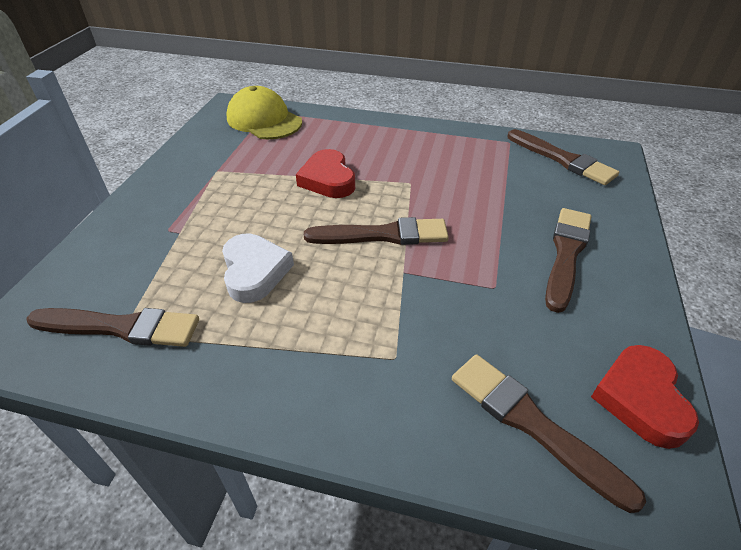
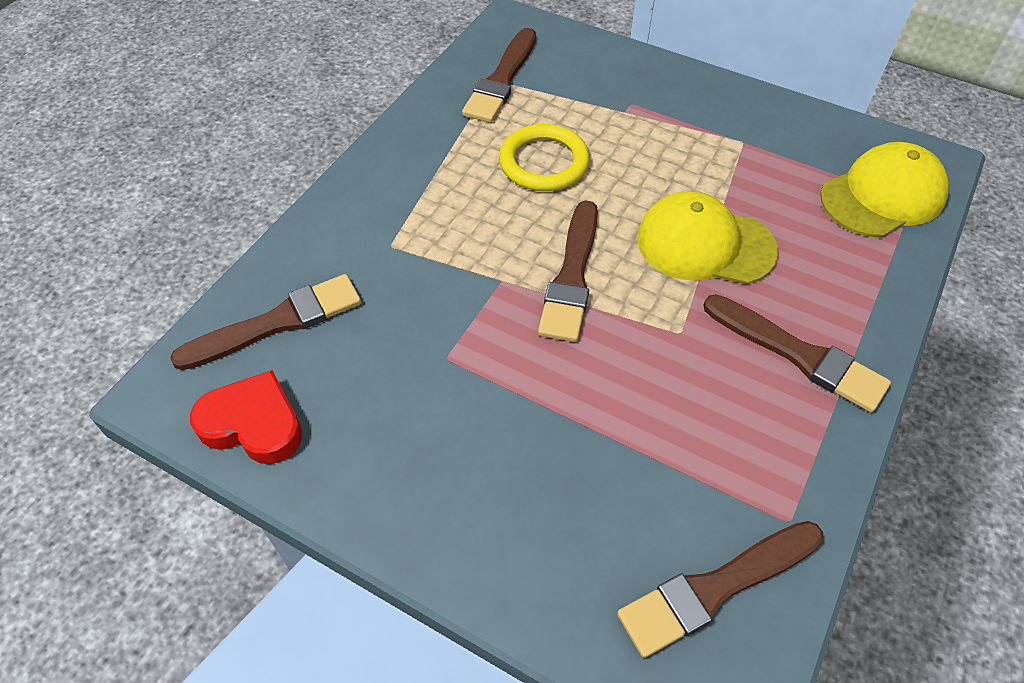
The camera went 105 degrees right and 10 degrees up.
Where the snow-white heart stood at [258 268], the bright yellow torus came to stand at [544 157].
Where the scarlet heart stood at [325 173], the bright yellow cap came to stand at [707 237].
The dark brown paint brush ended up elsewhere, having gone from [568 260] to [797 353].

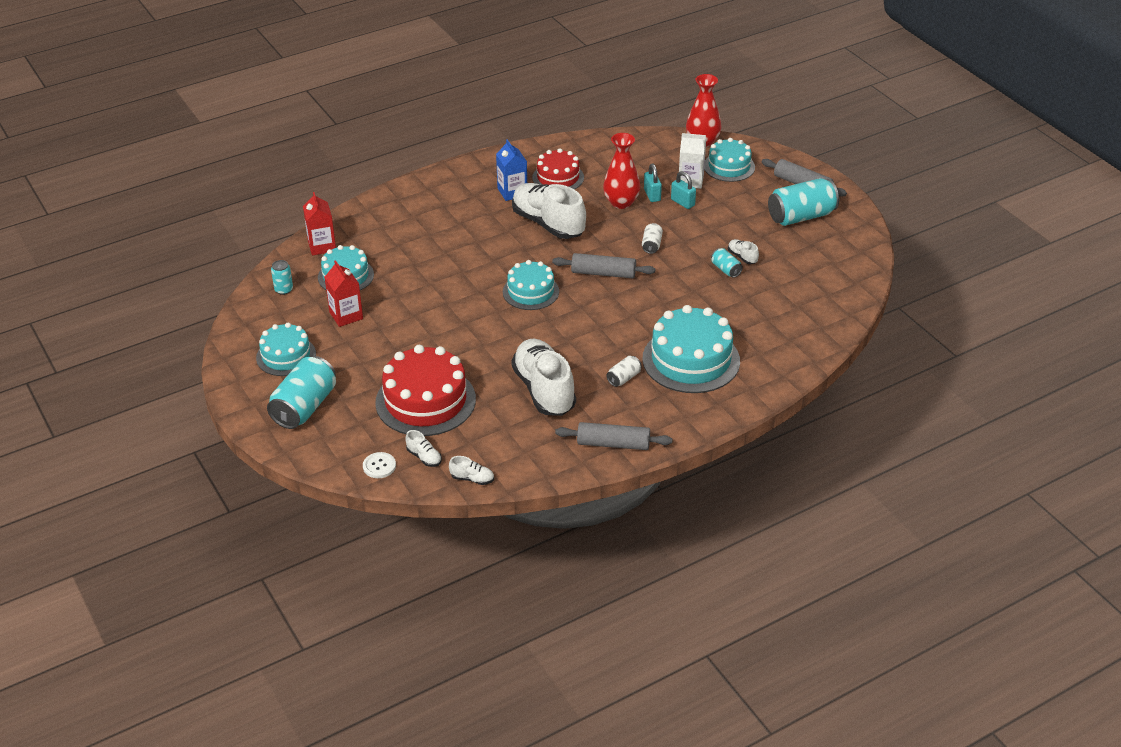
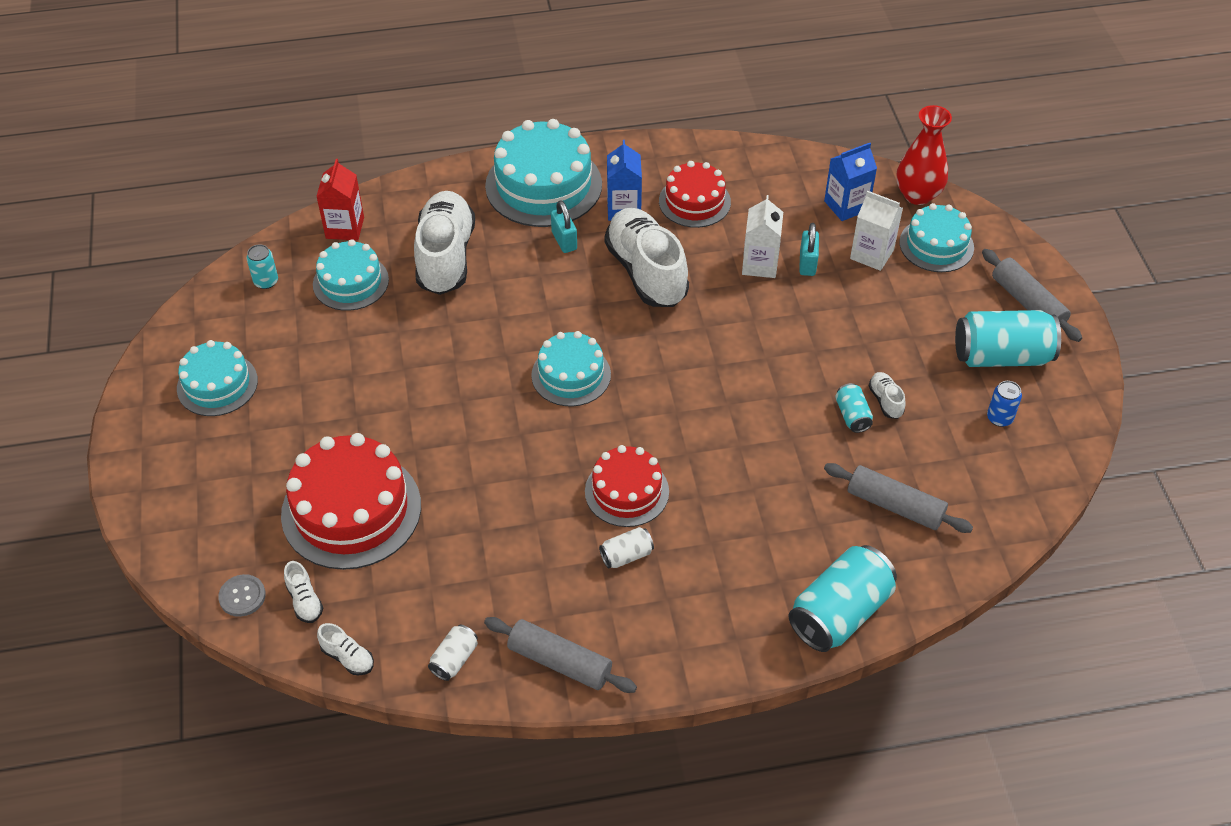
The camera went 20 degrees right and 10 degrees up.
What was the snow-white button at [379 465] turned into the ash-grey button at [242 595].
The snow-white sneaker ended up elsewhere, having gone from [543 377] to [444 243].
The snow-white soda can ended up elsewhere, having gone from [652 238] to [453 653].
The aqua gateau ended up elsewhere, having gone from [691 349] to [543 173].
The aqua padlock ended up elsewhere, having gone from [683 190] to [564 226].
The second view gained the scarlet gateau at [627 486].
Where the scarlet flower vase stood at [622 171], the snow-white carton came to stand at [762 236].
The aqua soda can ended up elsewhere, having gone from [301 392] to [843 598].
The second view gained the cobalt carton at [850 182].
The ash-grey pastry roller ended up elsewhere, having gone from [603 265] to [898 498].
The second view gained the cobalt soda can at [1004 404].
The second view lost the scarlet carton at [344 293].

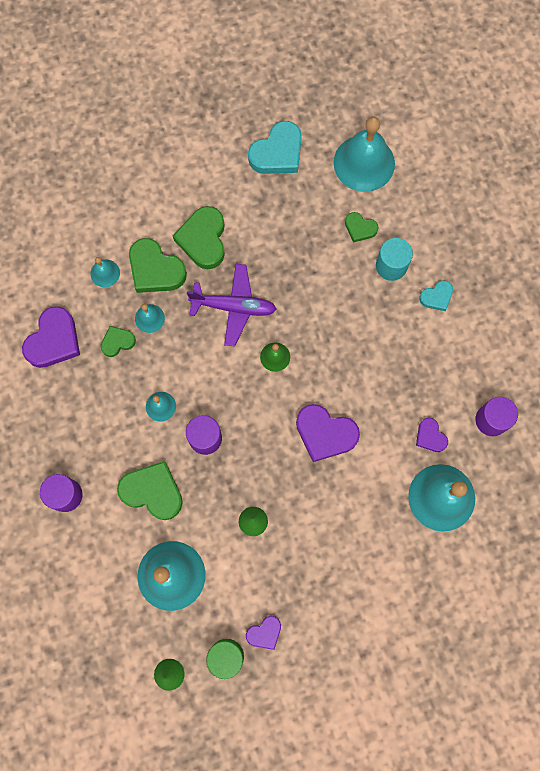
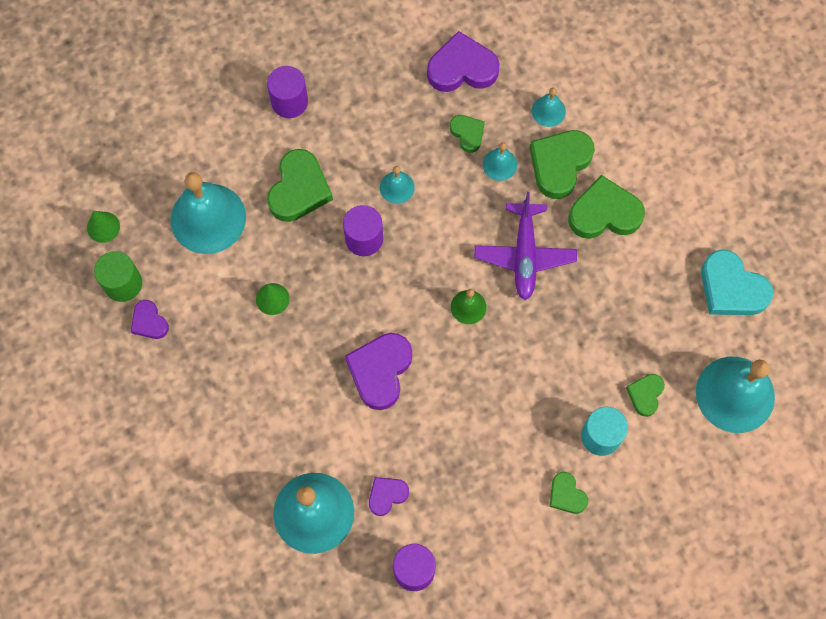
The camera went 85 degrees right and 5 degrees down.
The violet heart at [51 337] ended up facing another way, 150 degrees clockwise from before.
What was the aqua heart at [436 295] turned into the emerald heart at [569 493].

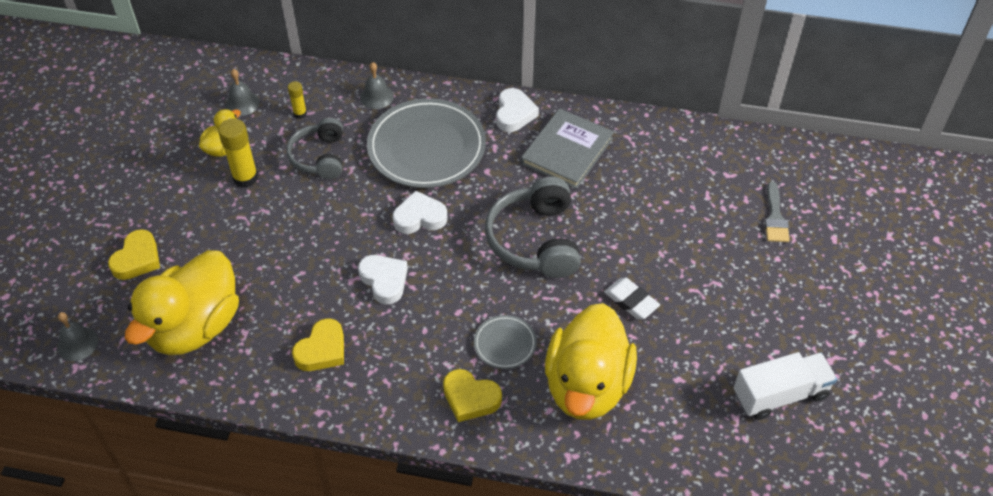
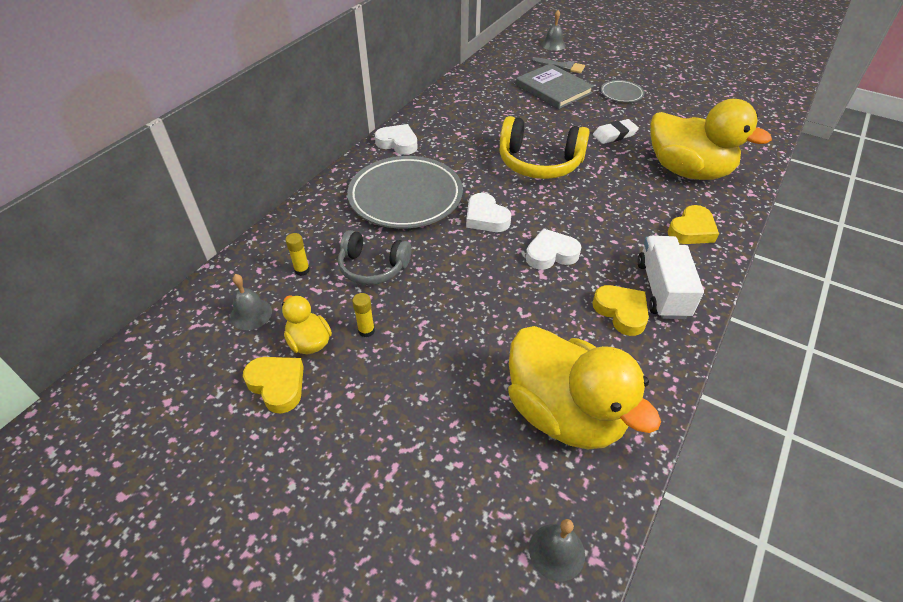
The camera went 70 degrees left and 5 degrees down.
The bright yellow heart ended up elsewhere, having gone from [134 254] to [273 385].
The size of the bright yellow glue at [238 153] changed by a factor of 0.56.
The snow-white heart at [420 212] ended up facing another way, 45 degrees counterclockwise from before.
What was the ash-grey headset at [533 227] turned into the bright yellow headset at [544 147].
The ash-grey book ended up elsewhere, having gone from [567 148] to [555 86].
The ash-grey hand bell ended up elsewhere, having gone from [377 85] to [553 30].
The ash-grey dinner plate ended up elsewhere, having gone from [505 342] to [622 91].
The snow-white truck ended up elsewhere, having gone from [785 386] to [670 277].

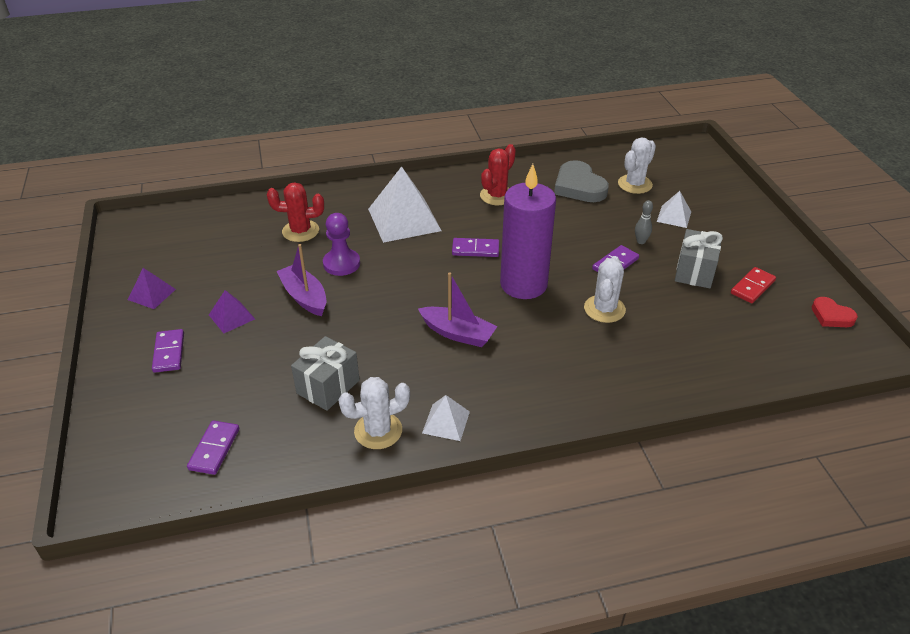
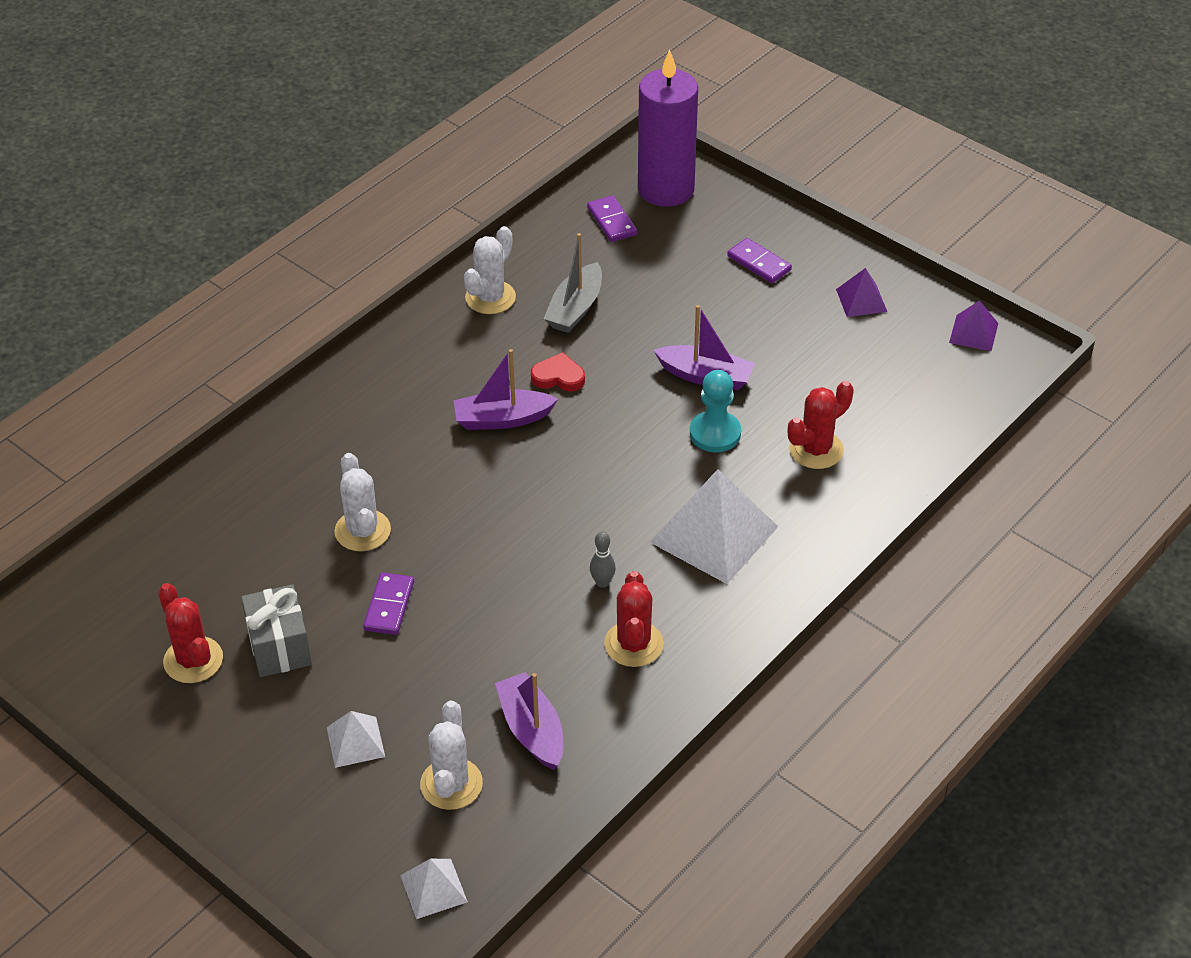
The camera went 145 degrees right and 5 degrees up.
Where the scarlet domino tile stood at [753 285], the scarlet cactus came to stand at [190 633].
The snow-white pyramid shape ended up elsewhere, having gone from [446 418] to [434 889].
Where the ash-grey heart stood at [581 181], the violet boat came to stand at [529 721].
The scarlet heart ended up elsewhere, having gone from [835 312] to [558 372].
Where the ash-grey present stood at [325 373], the ash-grey boat came to stand at [573 283].
The ash-grey bowling pin ended up elsewhere, having gone from [644 222] to [603 559].
The violet wax candle ended up elsewhere, having gone from [528 231] to [668 128].
What was the violet chess pawn at [341 244] turned into the aqua chess pawn at [715 411].
The violet pyramid shape ended up elsewhere, having gone from [232 311] to [973 326].
The second view lost the violet domino tile at [475 247].

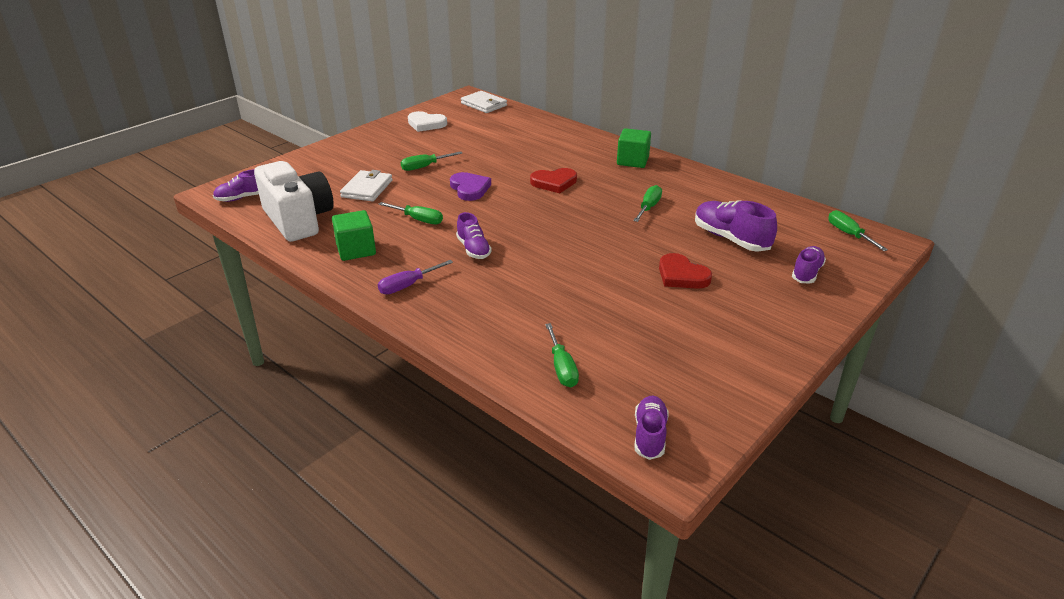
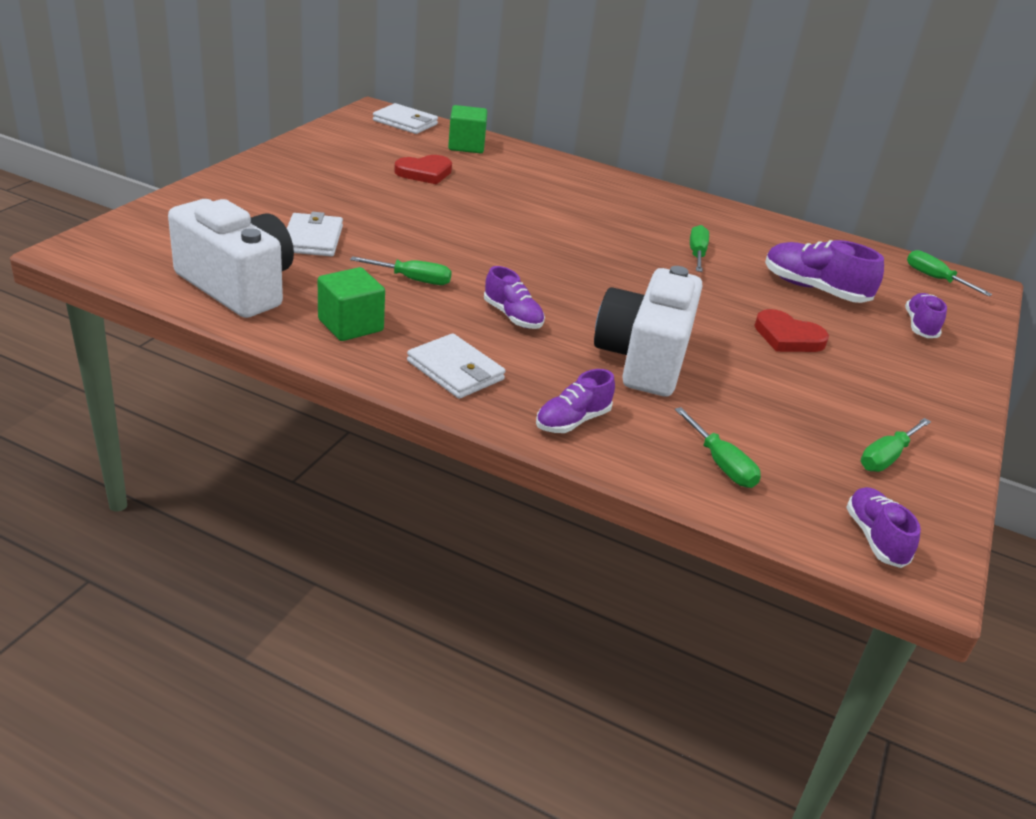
The camera went 20 degrees left and 0 degrees up.
The scarlet heart ended up elsewhere, having gone from [553 180] to [423 169].
Where the violet screwdriver stood at [415 277], the snow-white wallet came to stand at [456 366].
The emerald block ended up elsewhere, having gone from [634 148] to [467 129].
The violet sneaker ended up elsewhere, having gone from [236 185] to [575 401].
The second view gained the snow-white compact camera at [648 331].
The emerald screwdriver ended up elsewhere, having gone from [431 161] to [896 445].
The second view lost the snow-white heart at [427 121].
The second view lost the violet heart at [470 186].

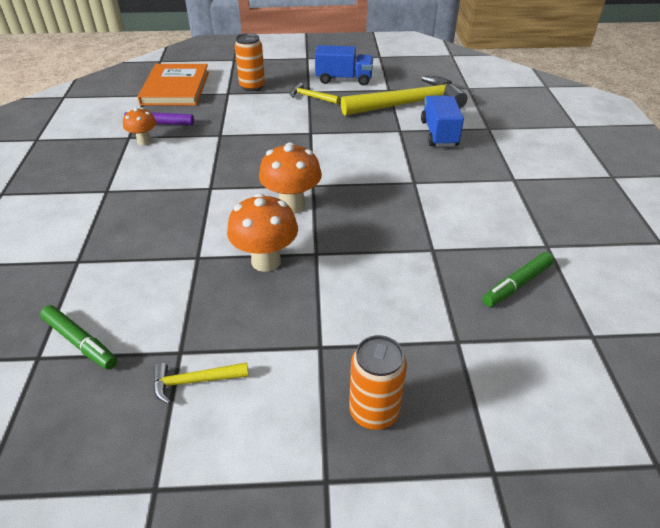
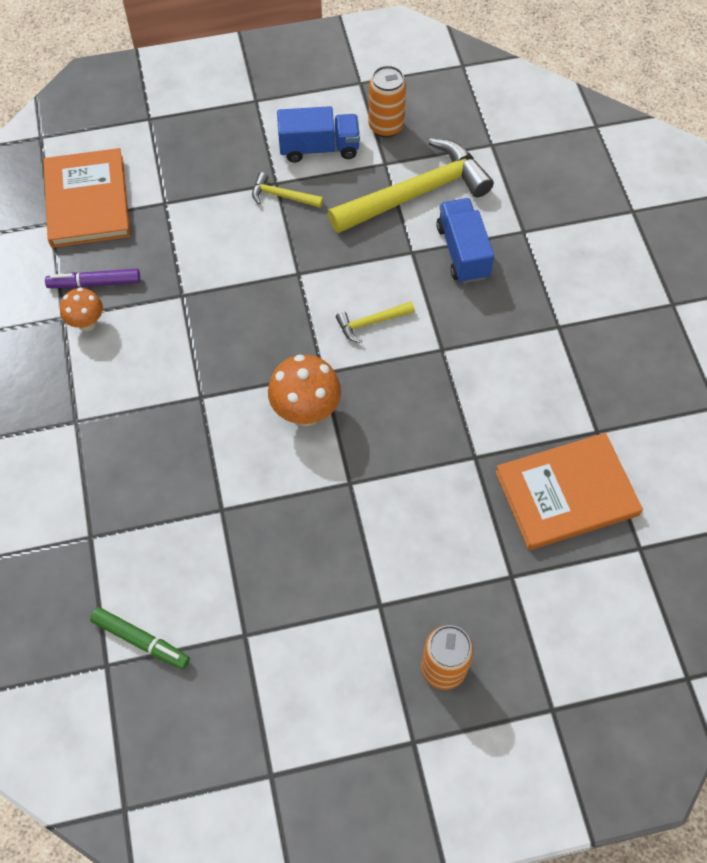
The camera went 10 degrees left and 20 degrees up.
The bright yellow claw hammer ended up elsewhere, having gone from [200 383] to [375 322].
The orange-coloured soda can ended up elsewhere, having gone from [250 62] to [387 101].
Where the emerald marker pen stood at [518 279], the orange-coloured book came to stand at [569 491].
The second view lost the orange-coloured mushroom at [262 232].

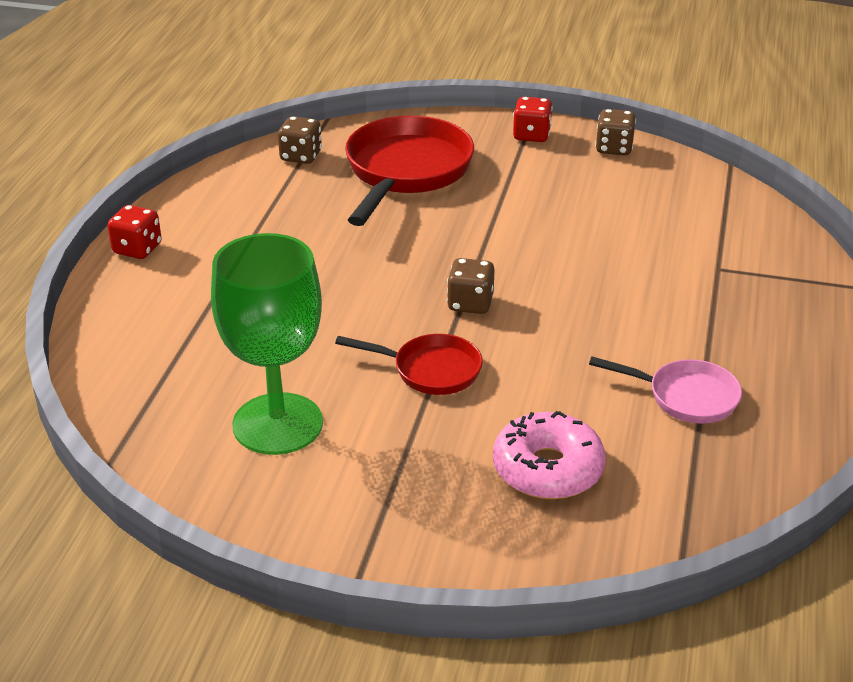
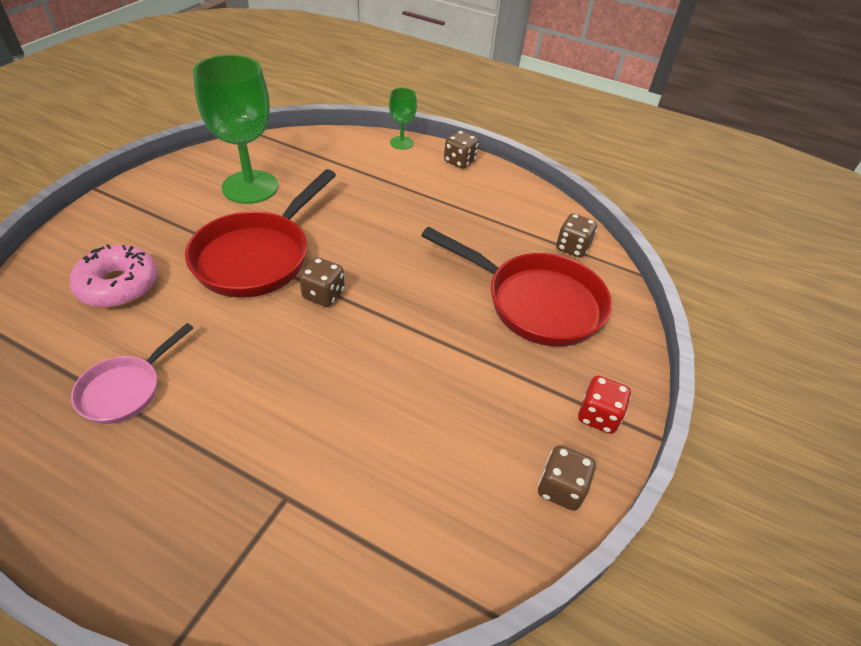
The camera went 100 degrees right and 10 degrees up.
The size of the scarlet skillet at [409 364] changed by a factor of 1.83.
The second view gained the emerald goblet at [403 119].
What was the scarlet dice at [135 232] turned into the dark brown dice at [461 150].

